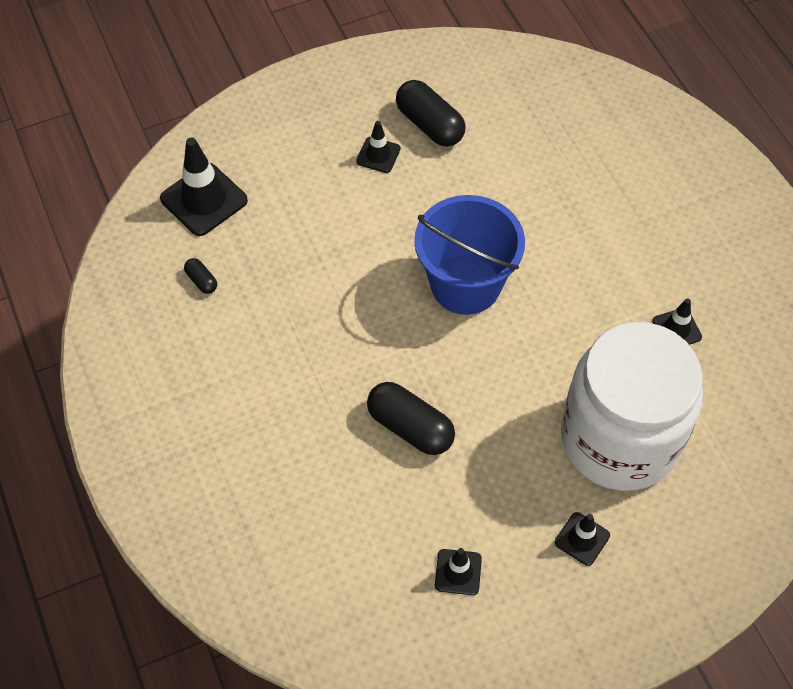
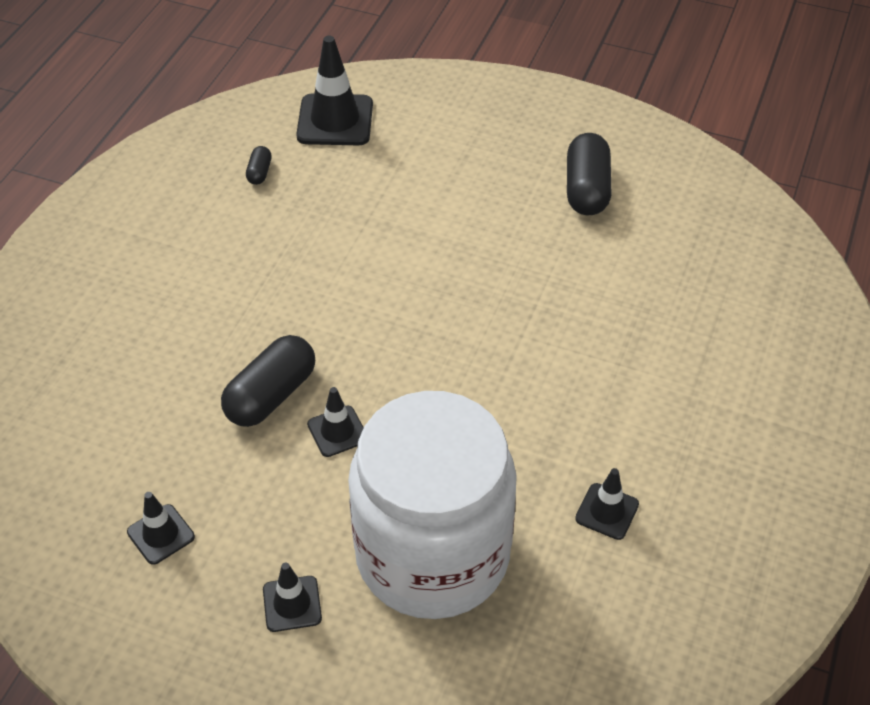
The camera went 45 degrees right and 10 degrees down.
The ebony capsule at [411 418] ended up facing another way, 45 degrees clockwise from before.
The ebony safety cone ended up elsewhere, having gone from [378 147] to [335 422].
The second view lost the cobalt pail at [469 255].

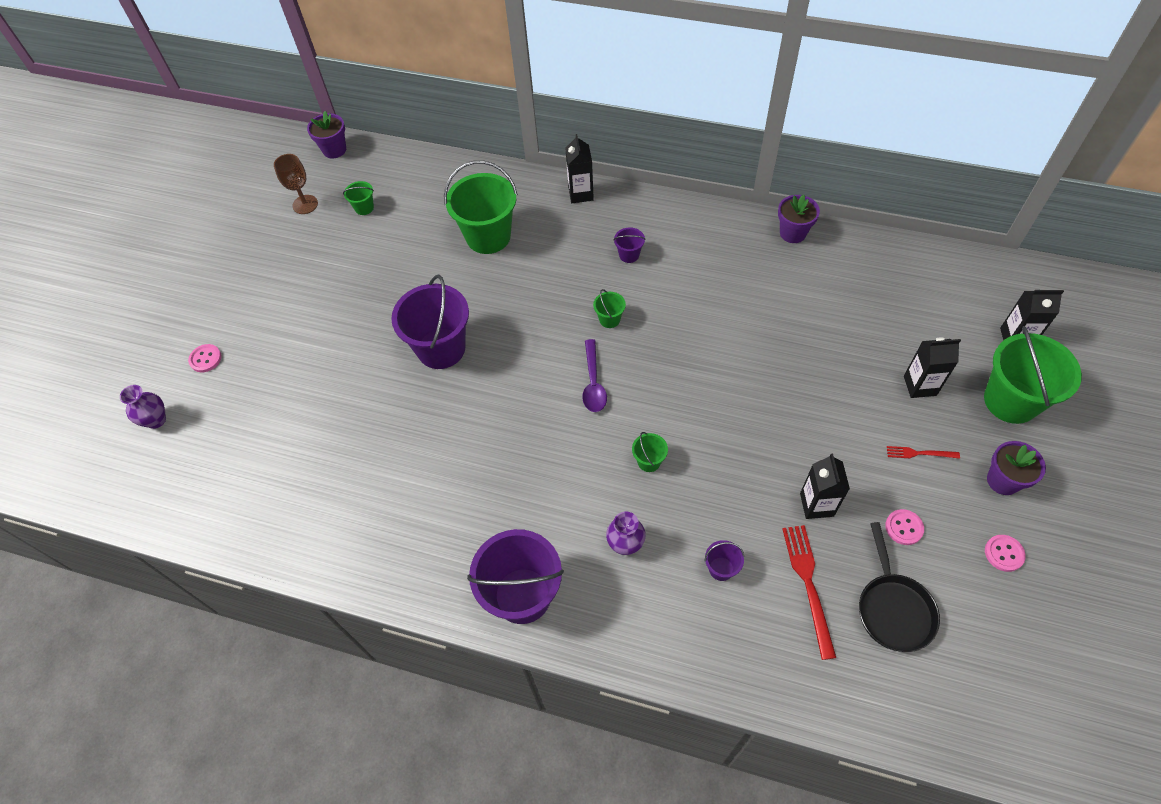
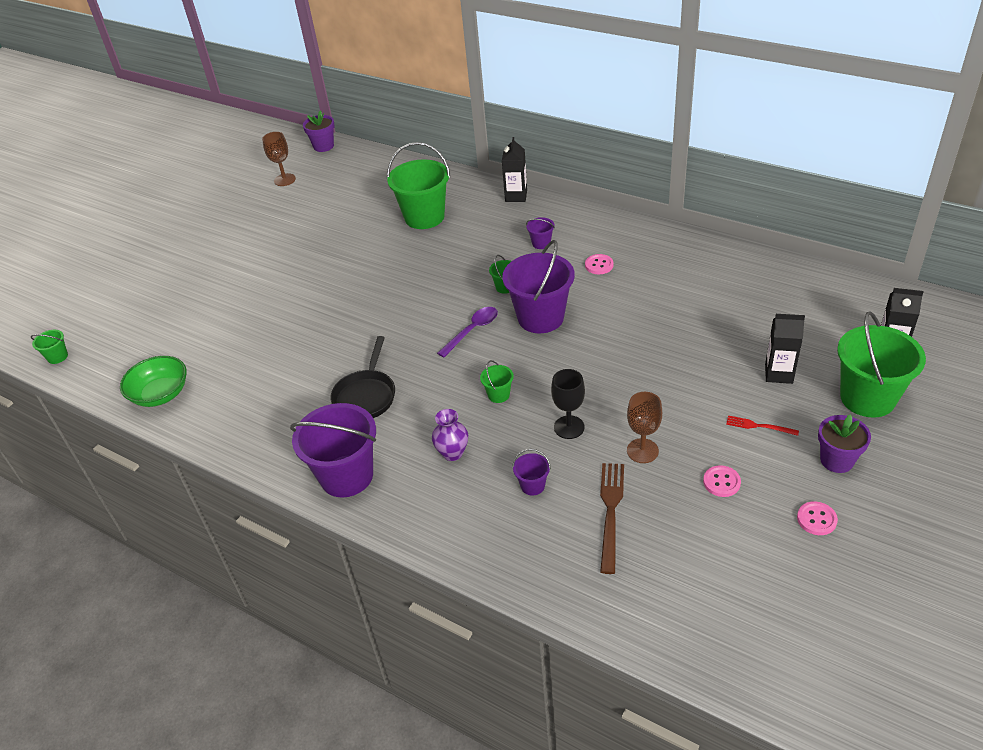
The camera went 15 degrees right and 15 degrees down.
The emerald pail ended up elsewhere, having gone from [358 198] to [49 347].
The second view gained the emerald serving bowl at [153 381].
The ebony skillet ended up elsewhere, having gone from [899 587] to [363 377].
The violet teaspoon at [594 375] ended up facing another way, 150 degrees counterclockwise from before.
The violet pail ended up elsewhere, having gone from [430 322] to [538 286].
The second view gained the ebony goblet at [568 404].
The rosy button ended up elsewhere, having gone from [205 358] to [599 264].
What was the scarlet dinner fork at [809 592] turned into the dark brown dinner fork at [612 518].
Where the ebony carton stood at [825 486], the dark brown goblet came to stand at [644 427].
The second view lost the violet flower vase at [143 407].
The second view lost the violet potted plant at [799 219].

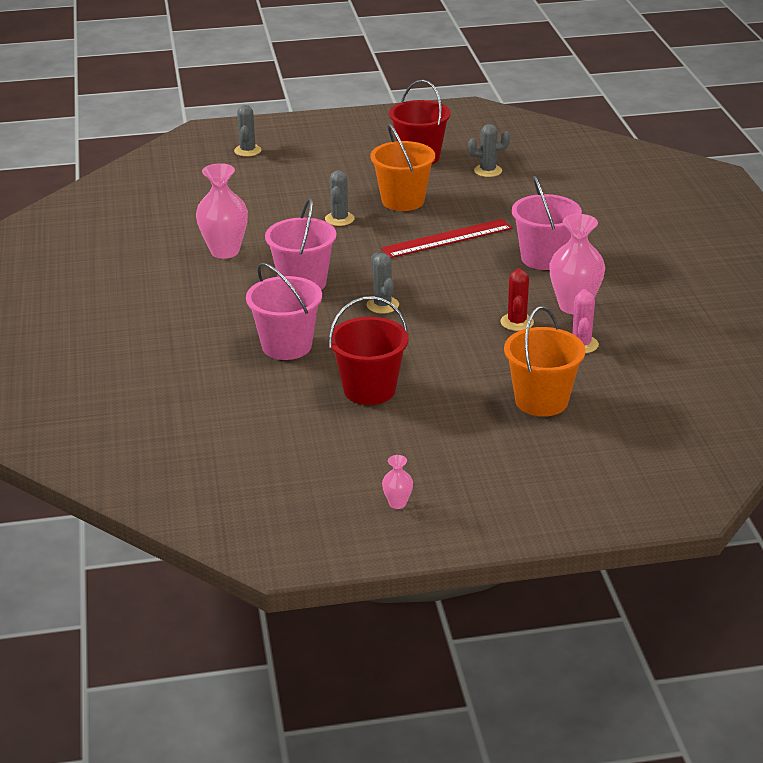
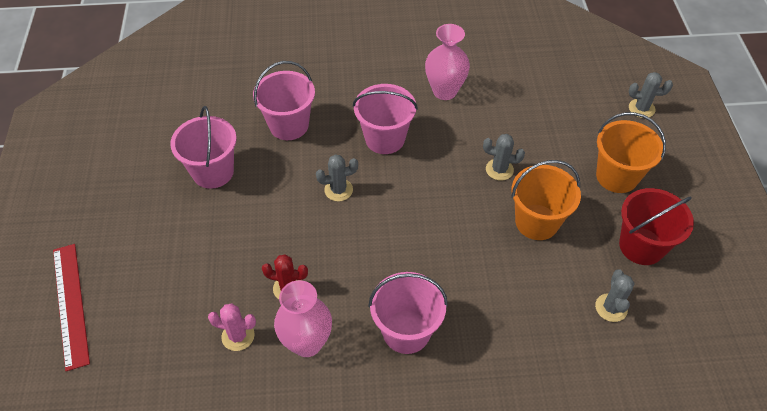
The camera went 95 degrees right and 20 degrees up.
The scarlet measuring stick ended up elsewhere, having gone from [446 238] to [71 307].
What was the scarlet pail at [369 350] turned into the rosy pail at [203 147].
The orange-coloured pail ended up elsewhere, having gone from [544 361] to [631 152].
The second view lost the rosy flower vase at [397 482].

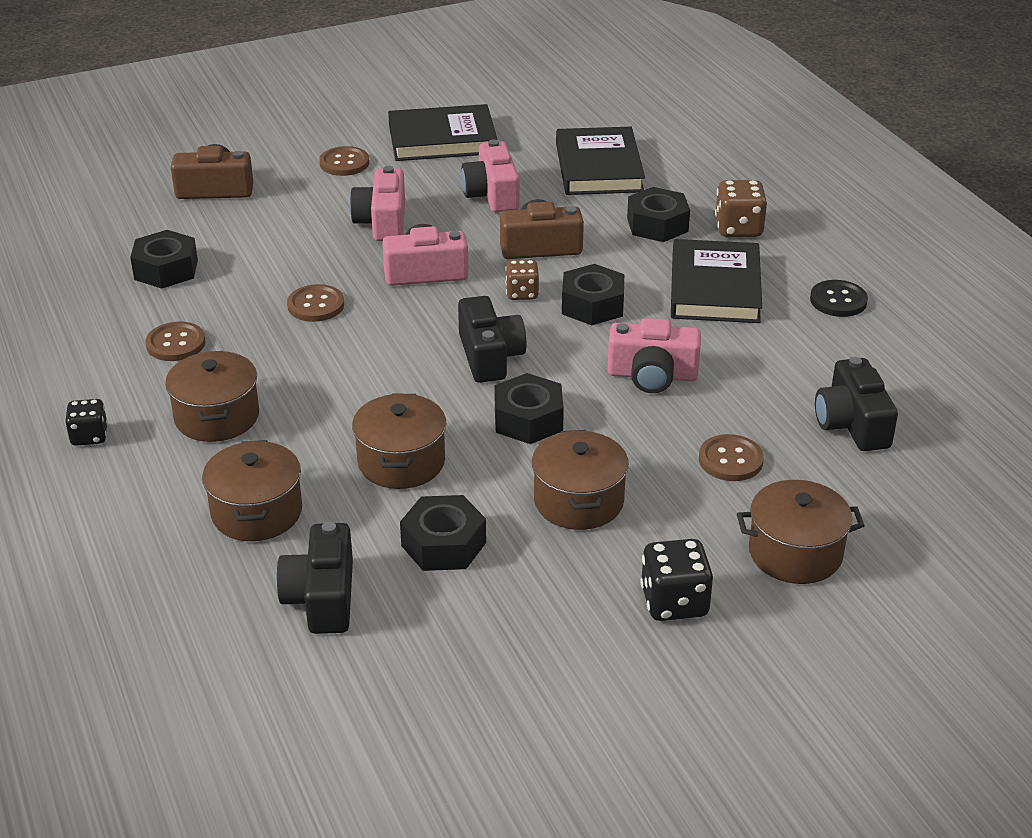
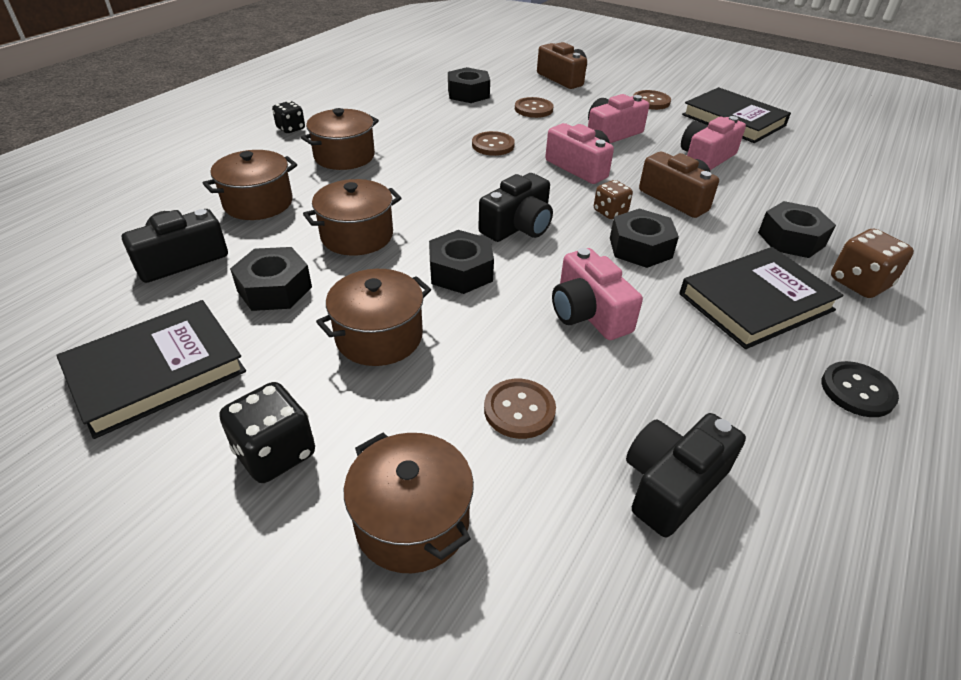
The camera went 55 degrees right and 5 degrees up.
The ebony book ended up elsewhere, having gone from [600 161] to [151 369].
The dark brown button ended up elsewhere, having gone from [175 341] to [534 107].

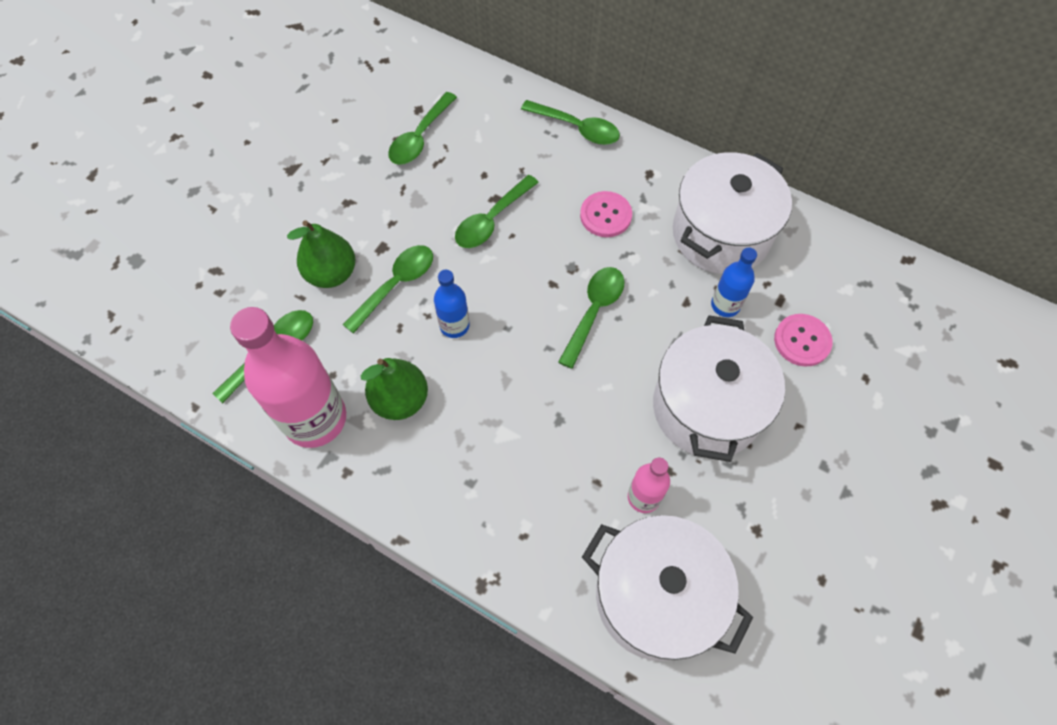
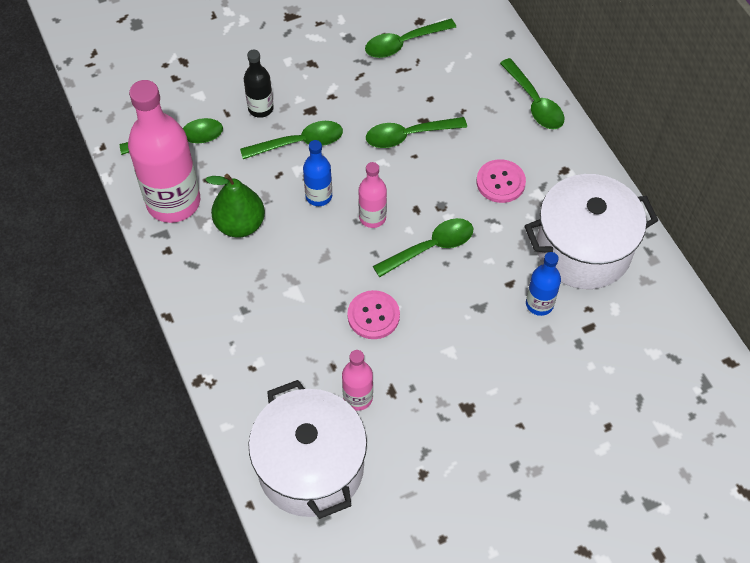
The camera went 35 degrees right and 5 degrees down.
Where the emerald pear stood at [321 254], the ebony drink bottle came to stand at [259 84].
The rosy button ended up elsewhere, having gone from [803 340] to [373 314].
The second view gained the rosy drink bottle at [372 195].
The second view lost the snow-white cooking pot at [719 388].

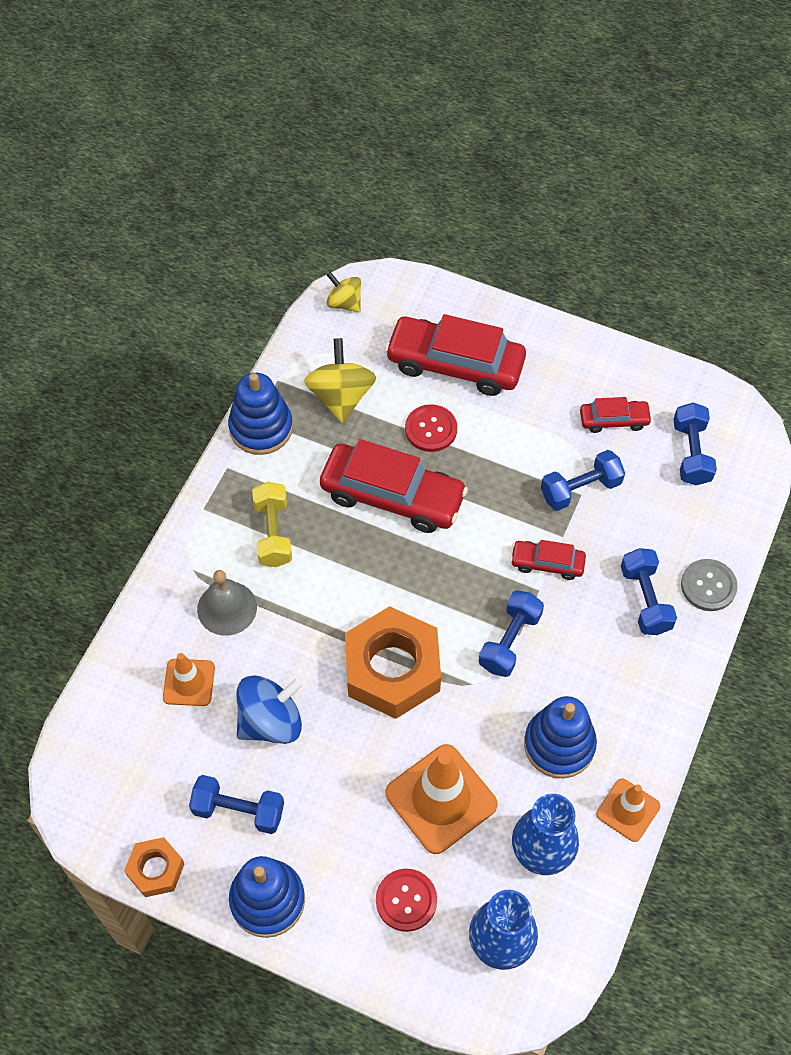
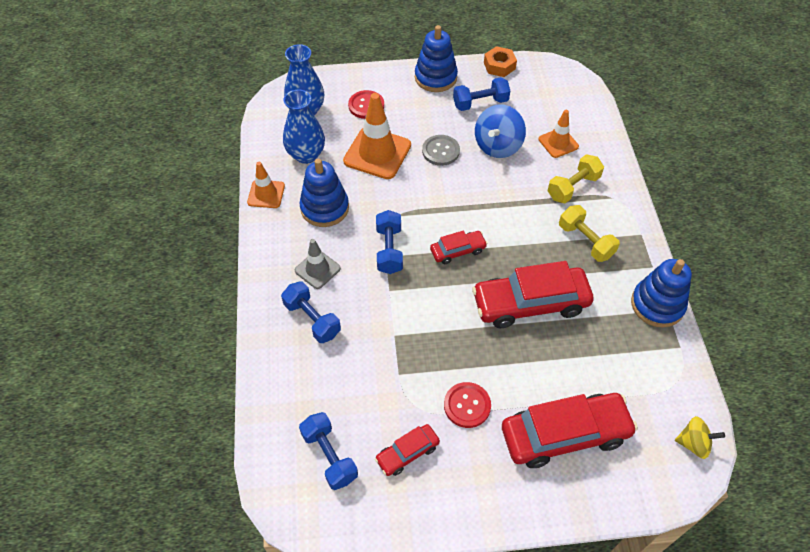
The camera went 150 degrees right and 5 degrees down.
The second view gained the ash-grey safety cone at [318 264].
The ash-grey button ended up elsewhere, having gone from [709 585] to [441 150].
The scarlet toy car ended up elsewhere, having gone from [548 560] to [458 247].
The scarlet button ended up elsewhere, having gone from [431 428] to [467 405].
Where the ash-grey hand bell stood at [227 603], the bright yellow hand weight came to stand at [576 178].
The second view lost the bright yellow spinning top at [340 380].
The second view lost the orange-coloured hex nut at [393 662].
The second view lost the cobalt hand weight at [583 480].

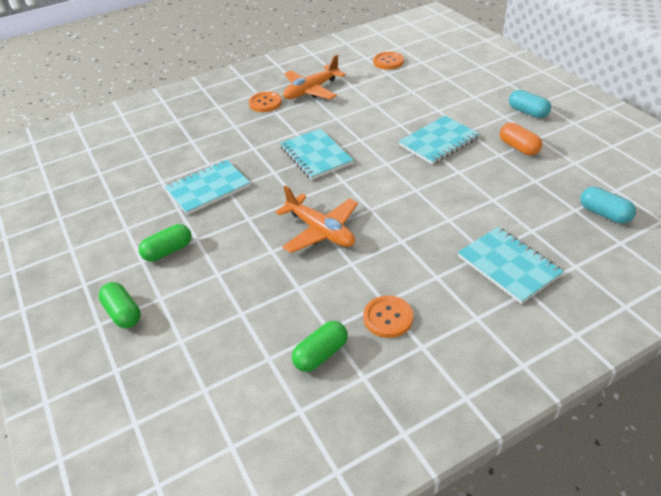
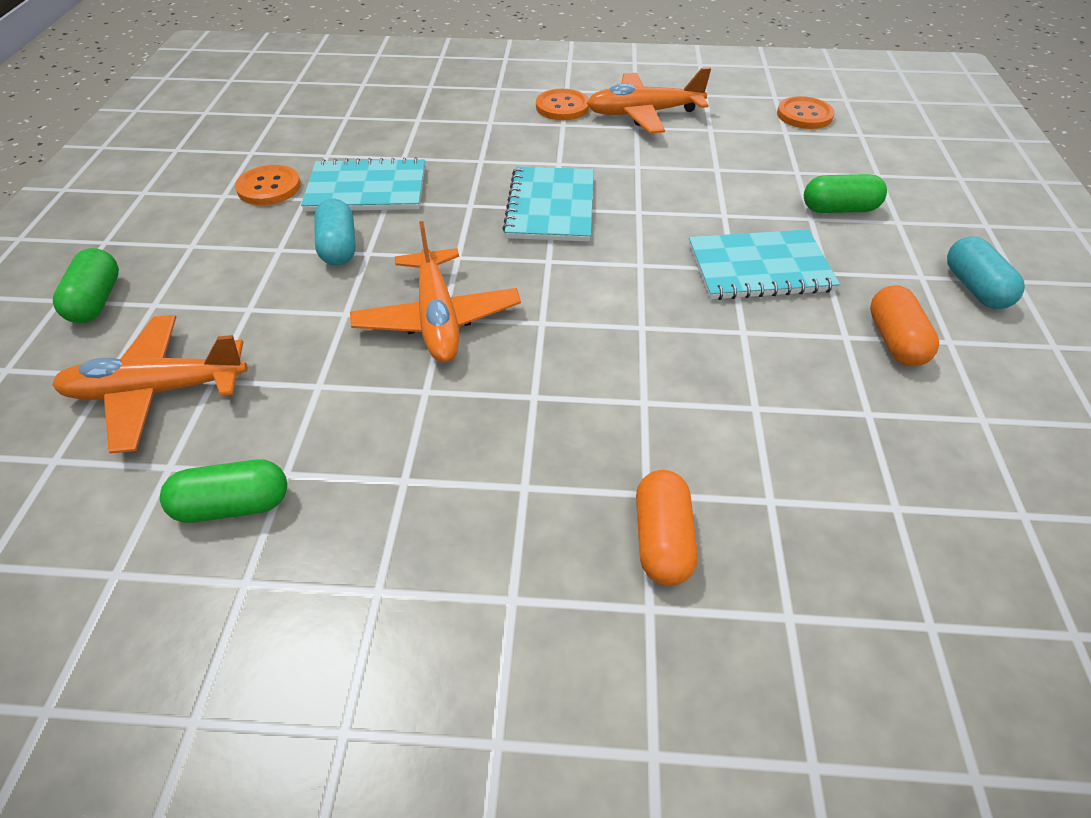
The camera went 30 degrees right and 5 degrees up.
The second view gained the orange-coloured aeroplane at [150 384].
The orange-coloured button ended up elsewhere, having gone from [388 316] to [268 185].
The aqua capsule ended up elsewhere, having gone from [608 205] to [335 232].
Where the aqua notepad stood at [511 265], the orange-coloured capsule came to stand at [667 528].
The emerald capsule ended up elsewhere, having gone from [165 243] to [845 193].

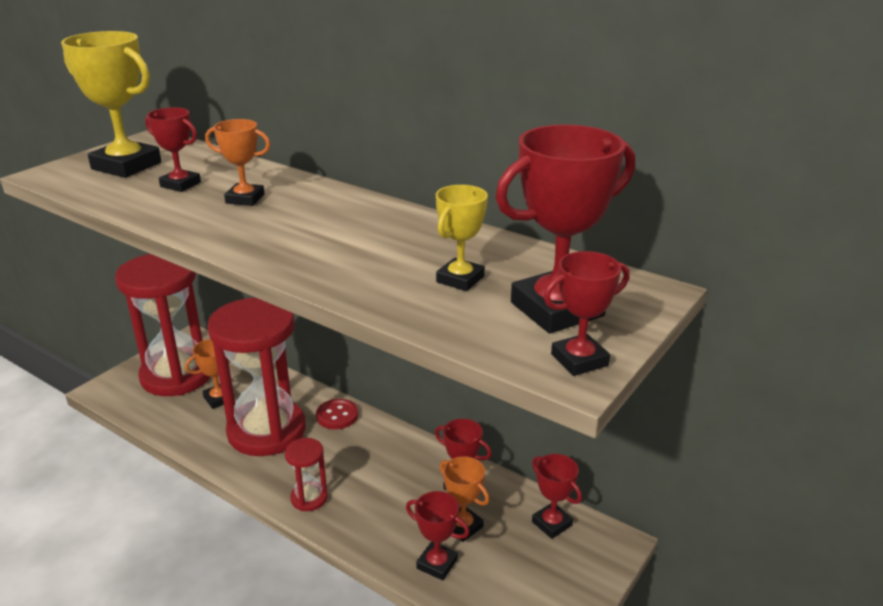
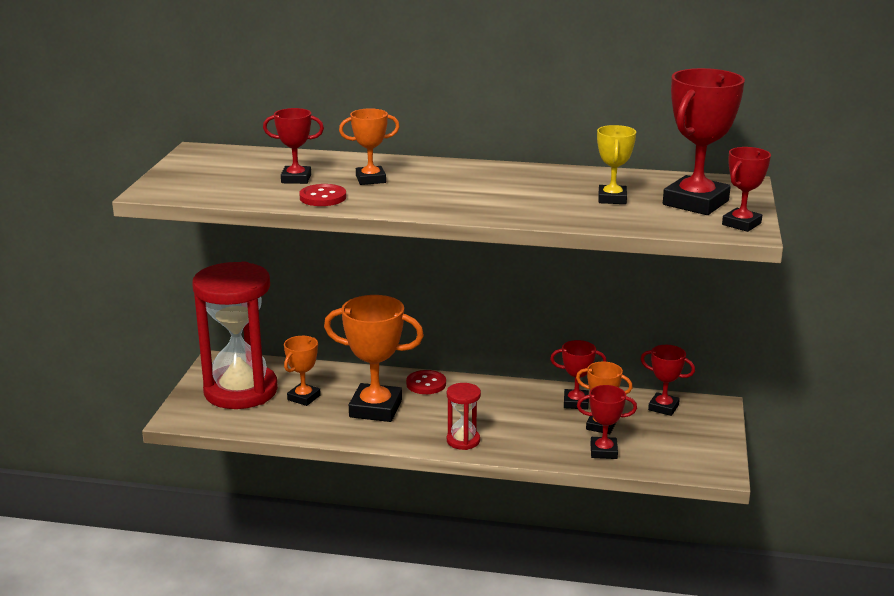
The camera went 25 degrees left and 5 degrees down.
The second view gained the scarlet button at [322 195].
Where the scarlet sand timer stood at [256 377], the orange-coloured trophy came to stand at [374 358].
The second view lost the bright yellow trophy at [111 104].

